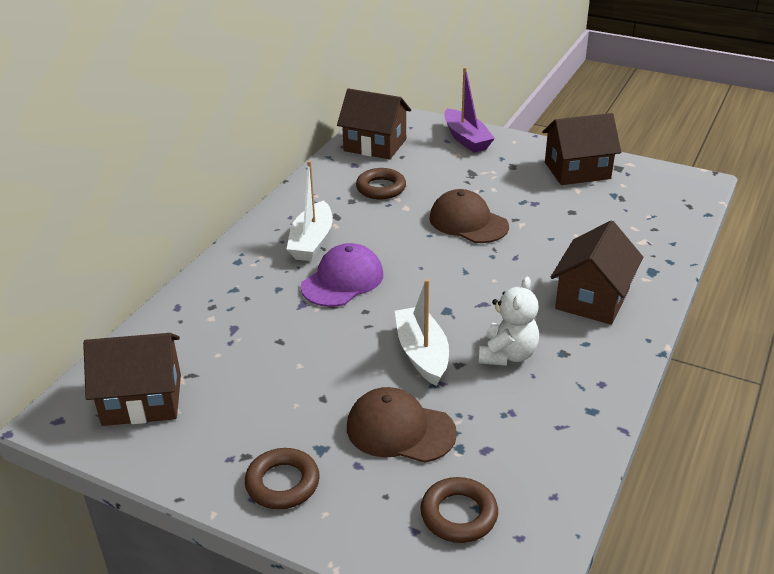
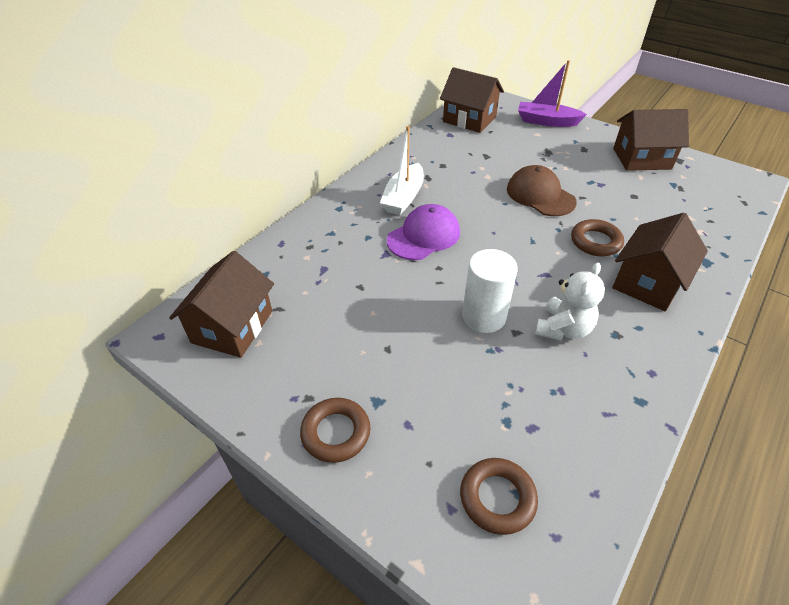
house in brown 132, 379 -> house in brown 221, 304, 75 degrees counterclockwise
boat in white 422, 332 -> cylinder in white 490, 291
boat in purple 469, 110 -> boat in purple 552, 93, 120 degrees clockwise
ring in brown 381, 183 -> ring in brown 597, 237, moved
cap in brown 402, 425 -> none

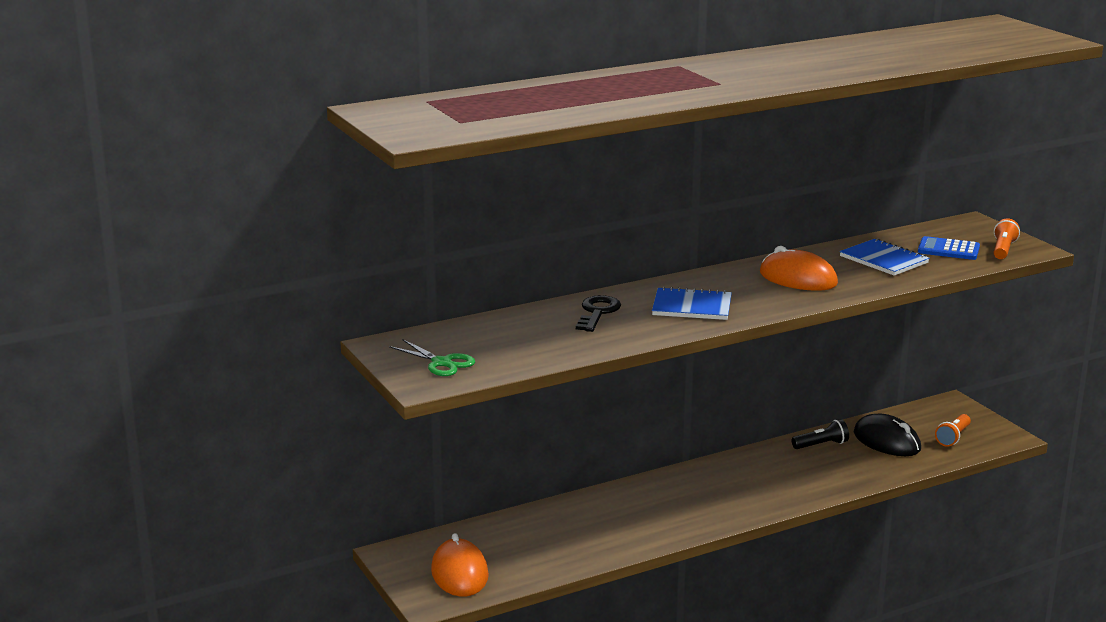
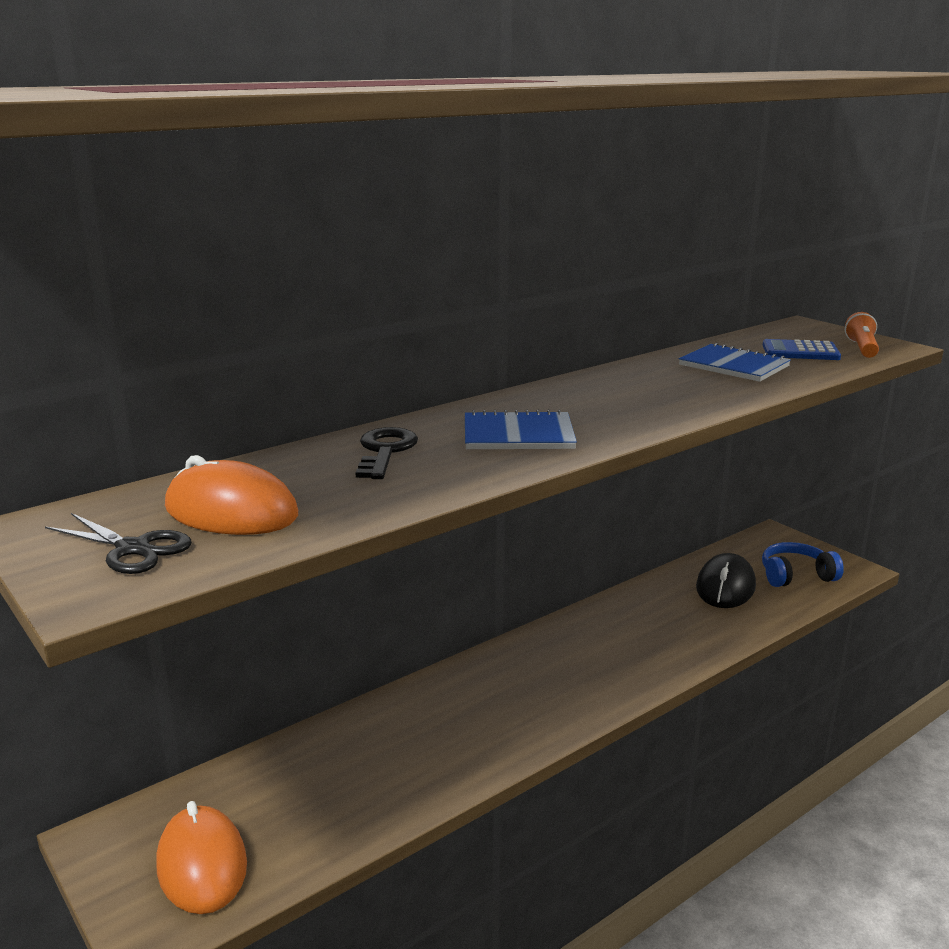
scissors in green 432, 357 -> scissors in black 118, 543
mouse in orange 799, 268 -> mouse in orange 231, 495, moved
mouse in black 887, 434 -> mouse in black 726, 580, 75 degrees clockwise
flashlight in orange 953, 430 -> headphones in blue 803, 564
flashlight in black 820, 434 -> none

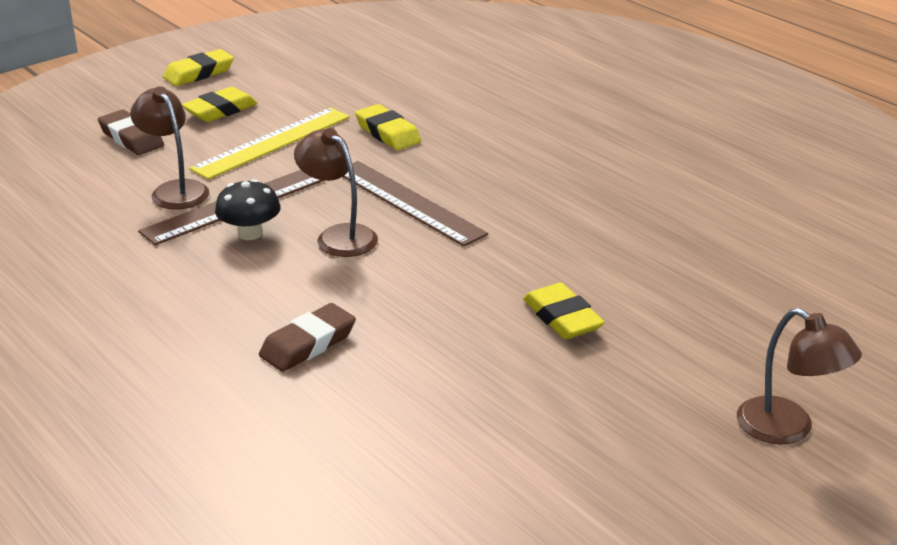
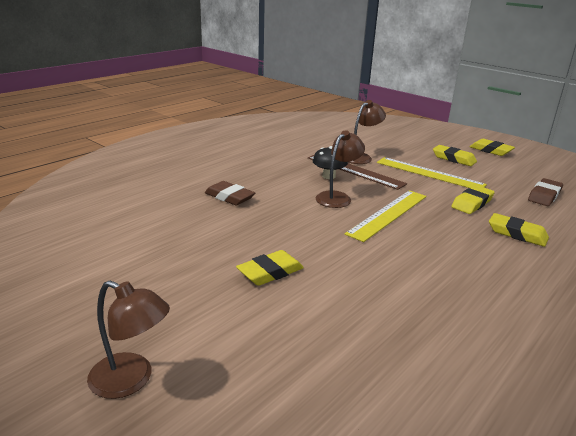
lamp in brown 799, 376 -> lamp in brown 128, 339, 105 degrees counterclockwise
ruler in brown 415, 204 -> ruler in yellow 385, 216
none -> eraser in yellow 519, 230
eraser in brown 131, 132 -> eraser in brown 545, 192, moved

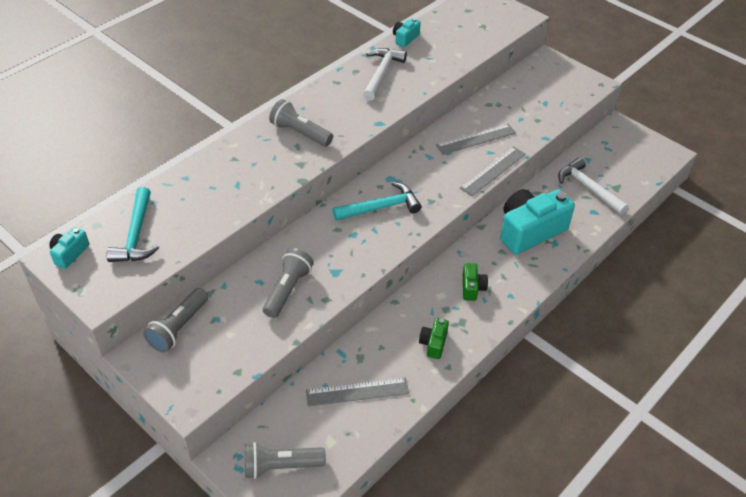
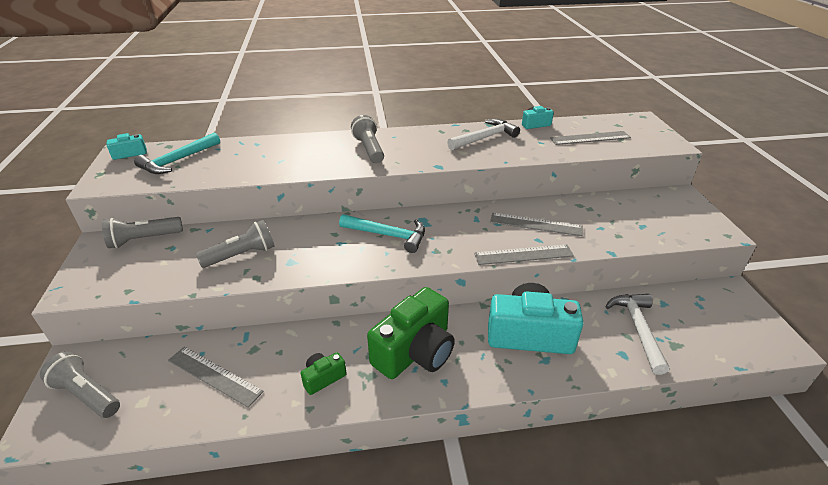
camera in green 475, 282 -> camera in green 411, 333, x2.16
none -> ruler in grey 590, 138

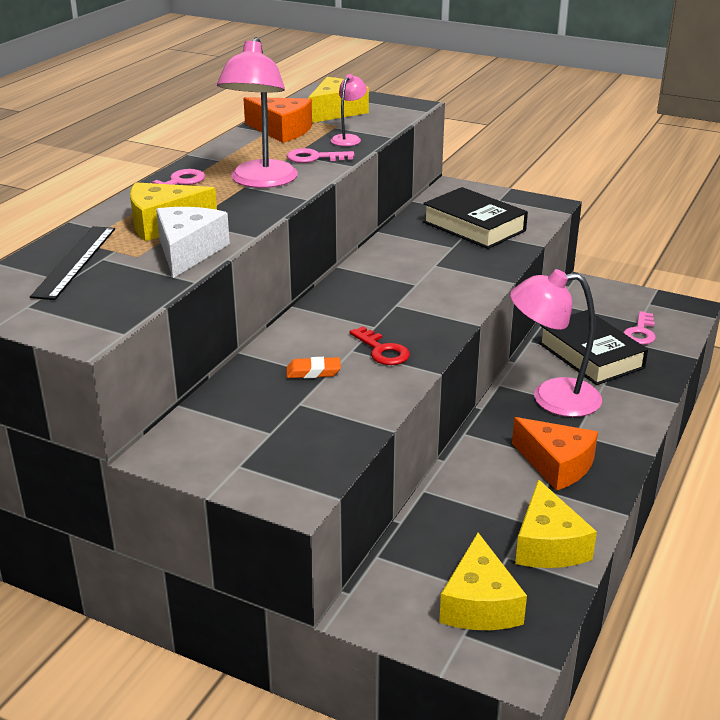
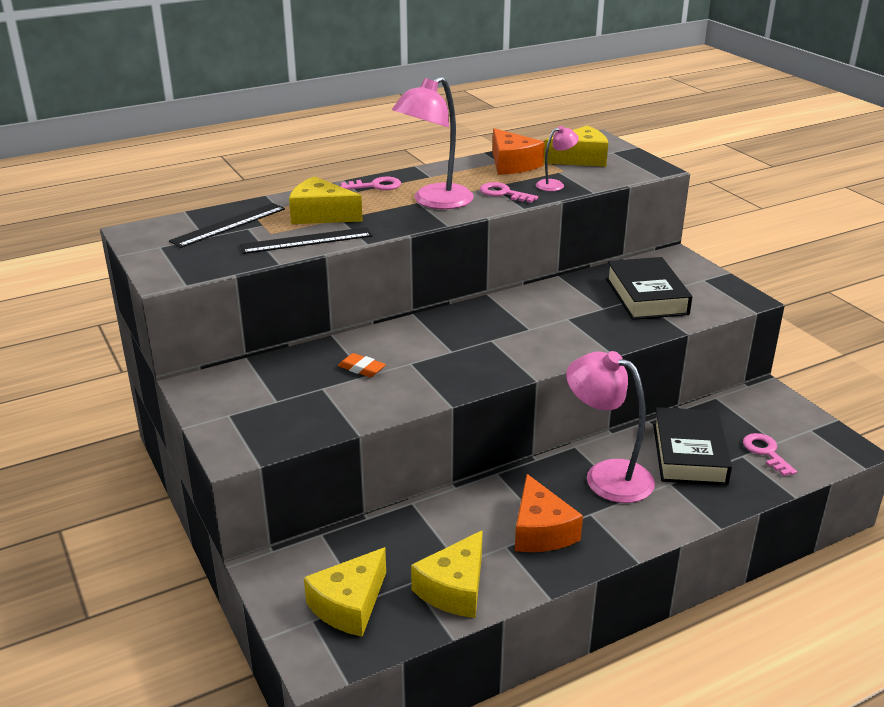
cheese in white 193, 242 -> ruler in black 306, 240
key in pink 639, 328 -> key in pink 770, 454, 105 degrees clockwise
key in red 379, 346 -> none

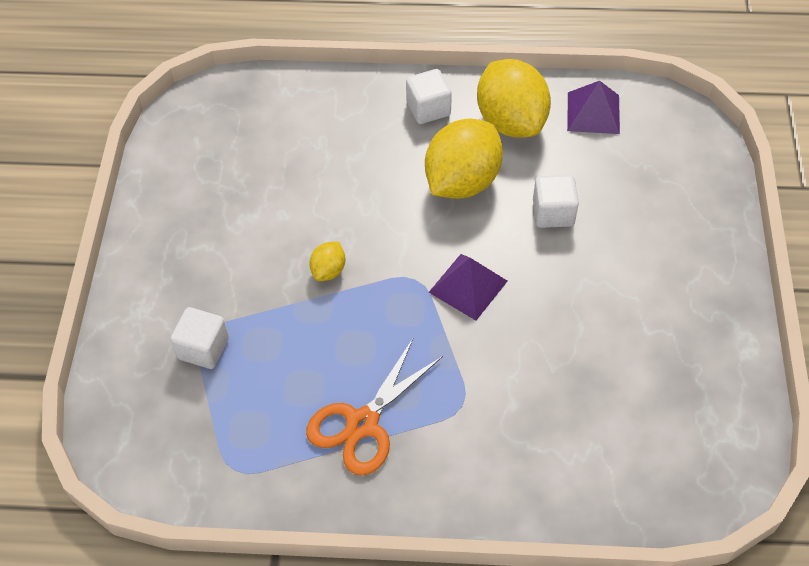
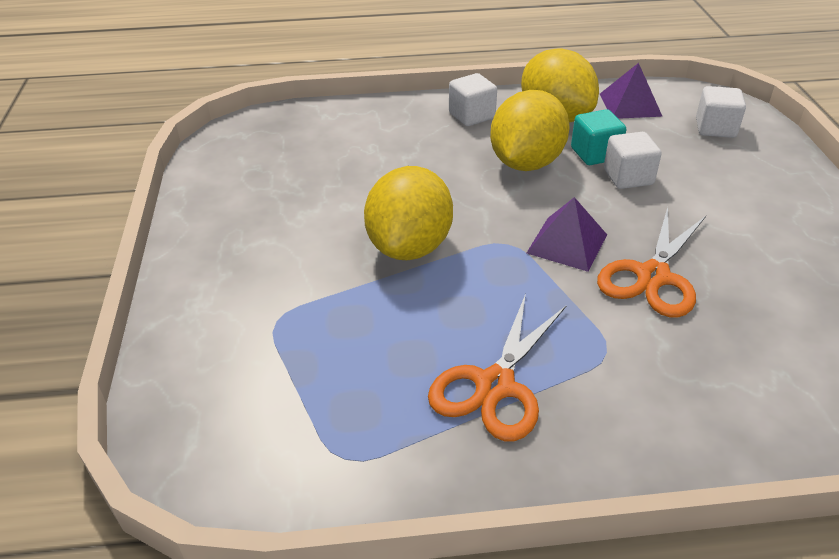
lemon in yellow 327, 261 -> lemon in yellow 408, 213, x2.21
none -> cube in turquoise 598, 137
none -> scissors in orange 651, 262
cube in white 199, 338 -> cube in white 721, 112, moved

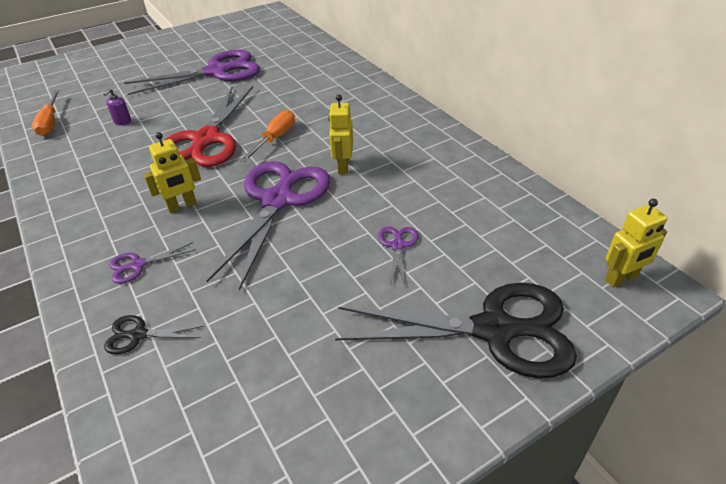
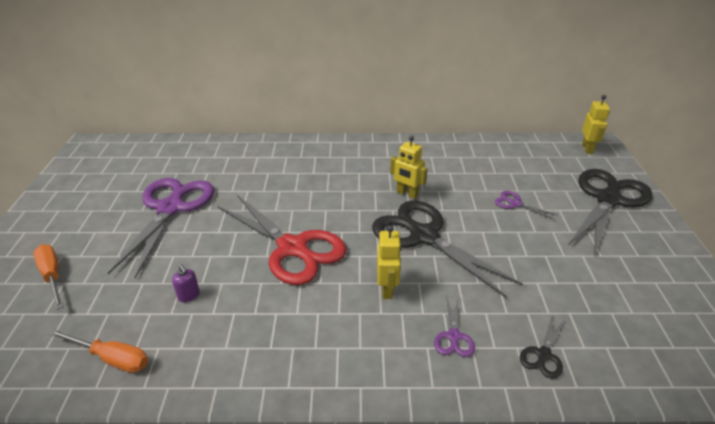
screwdriver in orange 267, 136 -> screwdriver in orange 48, 277, moved
scissors in purple 268, 225 -> scissors in black 447, 249

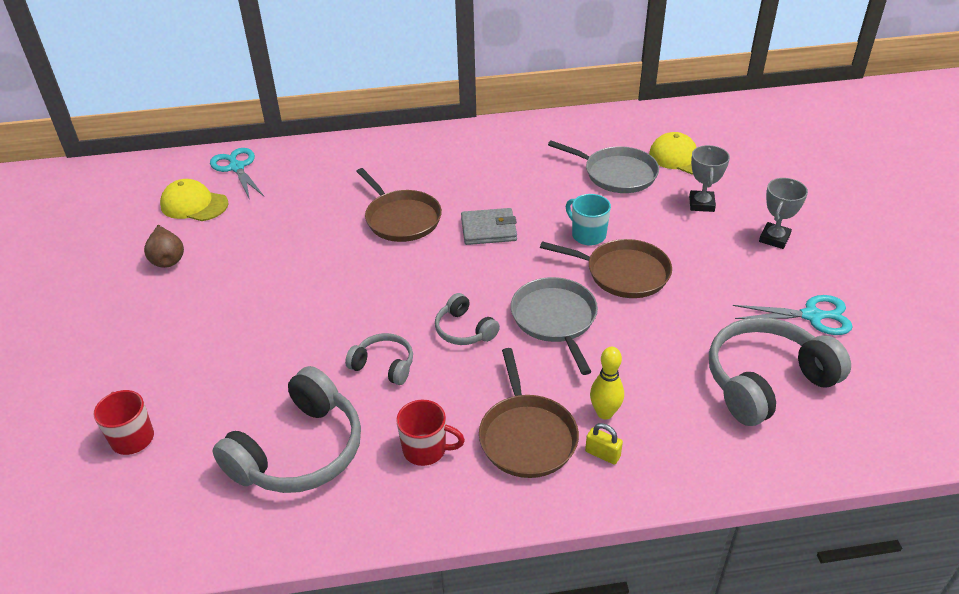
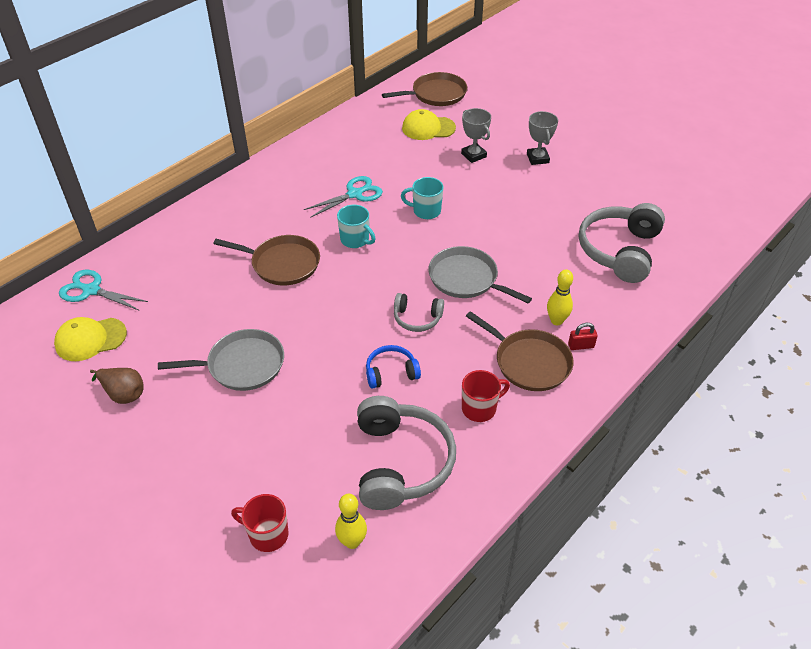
pan in grey 603, 166 -> pan in grey 221, 360, moved
scissors in turquoise 793, 315 -> scissors in turquoise 343, 197, moved
none -> bowling pin in yellow 351, 521
wallet in grey 489, 226 -> mug in turquoise 356, 226
headphones in grey 379, 359 -> headphones in blue 393, 367
pan in brown 606, 268 -> pan in brown 424, 89, moved
padlock in yellow 604, 444 -> padlock in red 582, 336

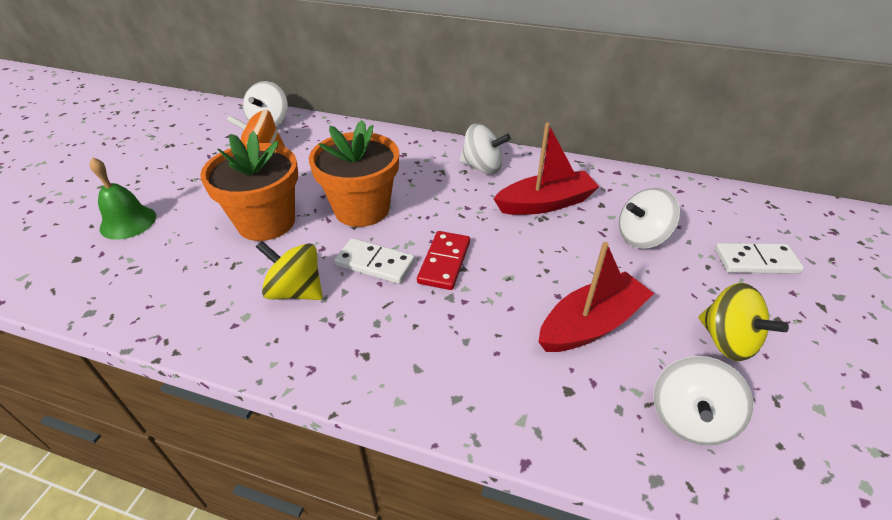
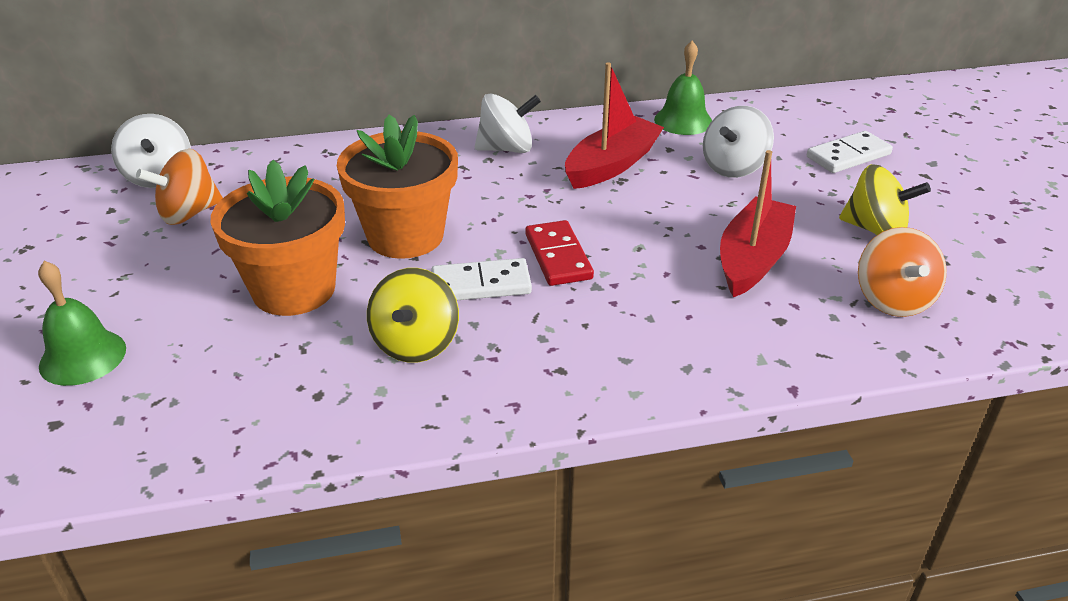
spinning top in yellow 289, 270 -> spinning top in yellow 413, 315, 75 degrees counterclockwise
none -> bell in green 683, 88
spinning top in white 703, 401 -> spinning top in orange 902, 272

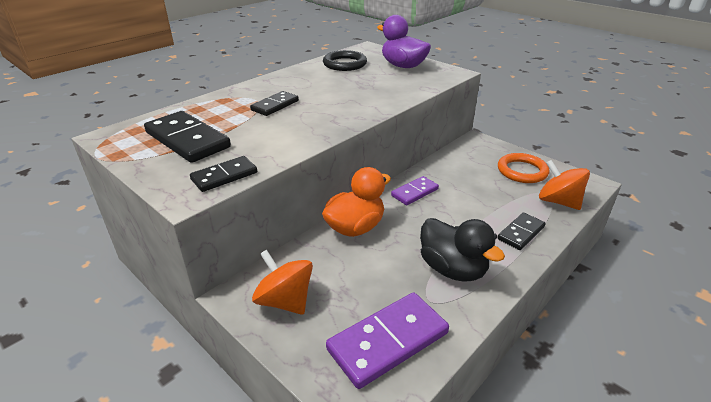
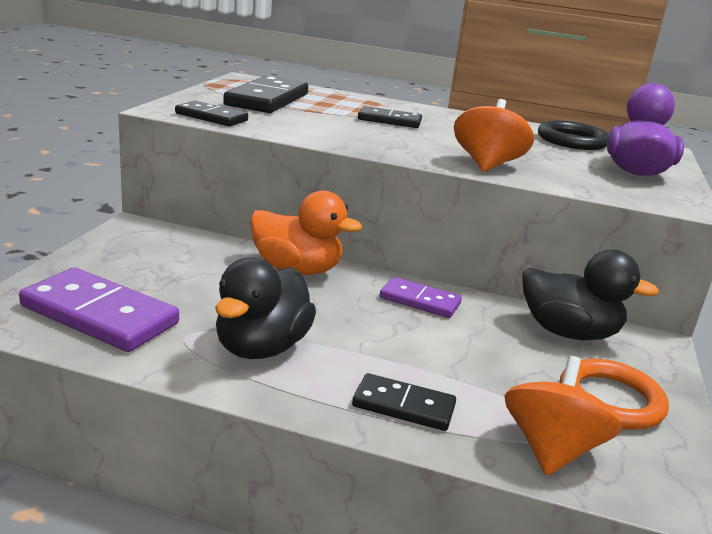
spinning top in orange 282, 282 -> spinning top in orange 494, 135, moved
none -> duck in black 590, 295

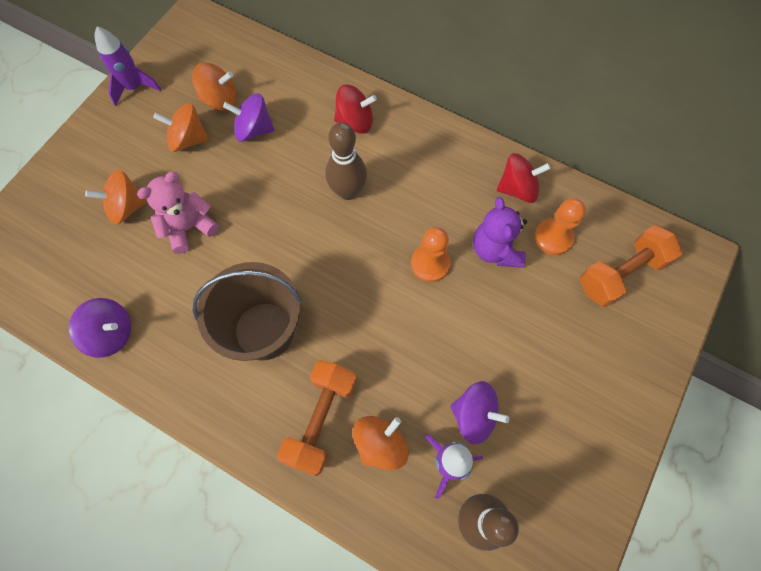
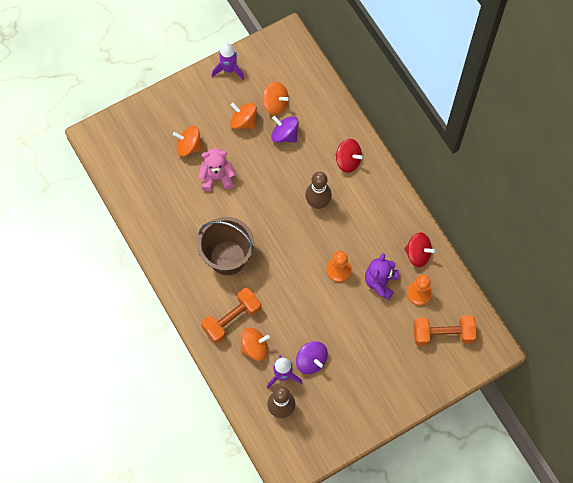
spinning top in purple 100, 328 -> none

